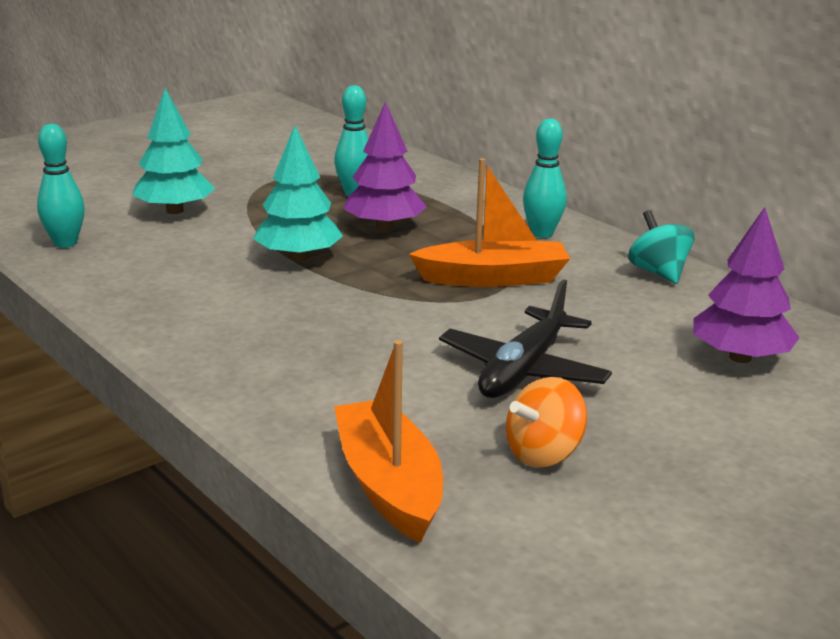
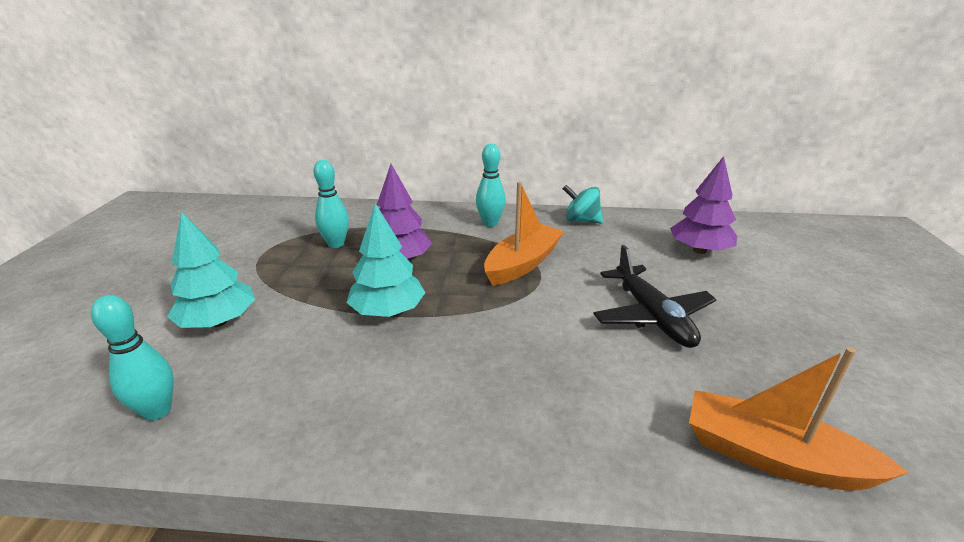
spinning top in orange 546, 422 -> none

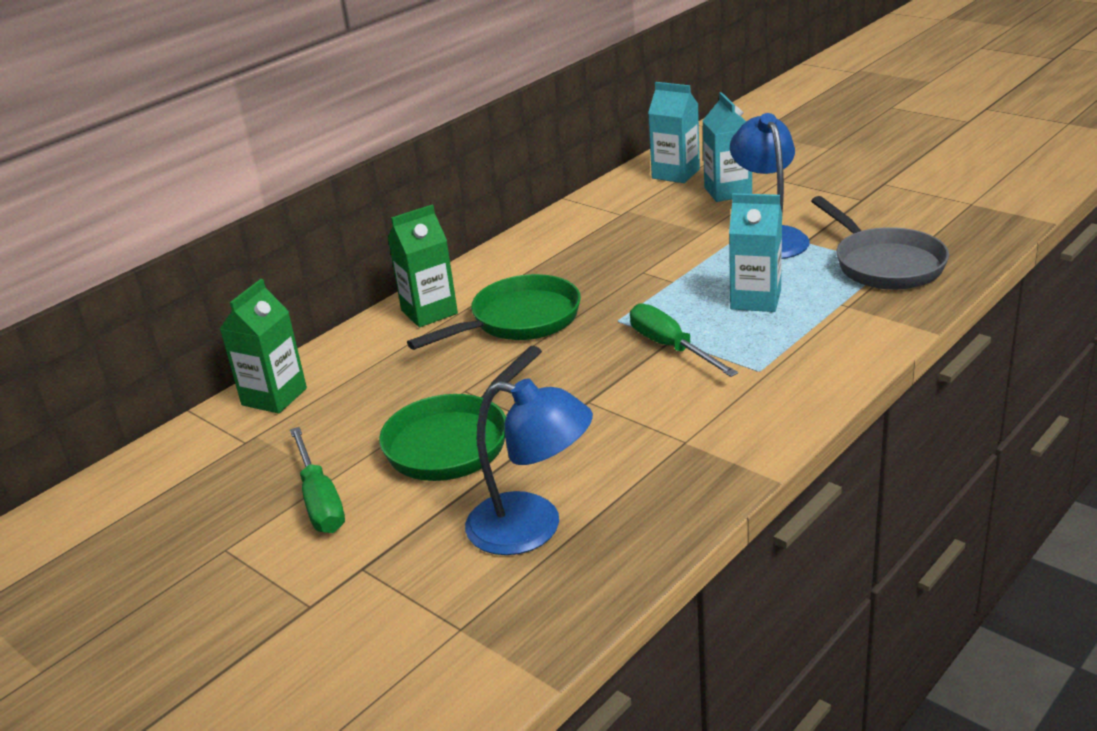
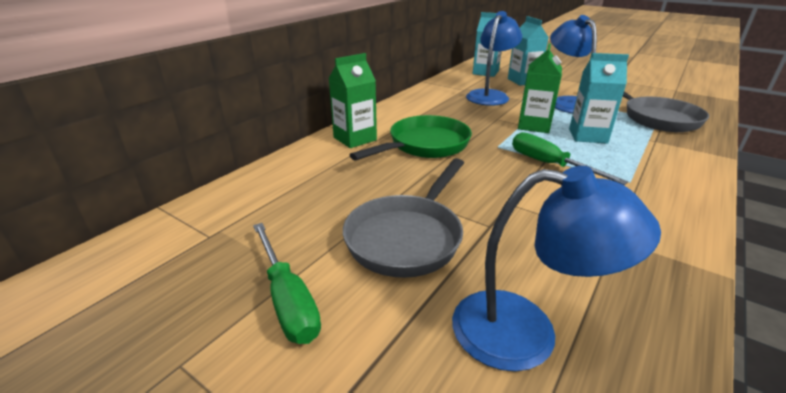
pan in green 460, 413 -> pan in grey 403, 218
none -> lamp in blue 494, 58
carton in green 263, 346 -> carton in green 540, 88, moved

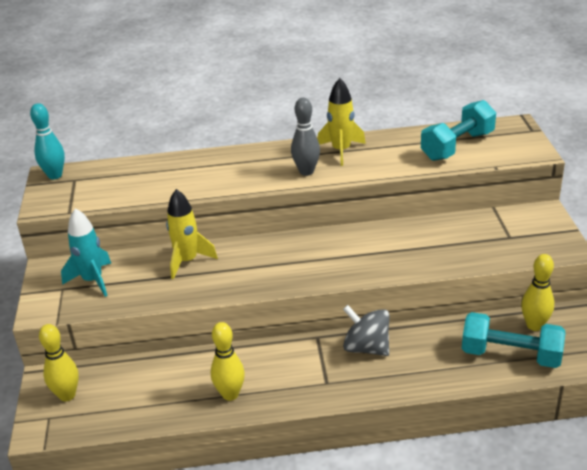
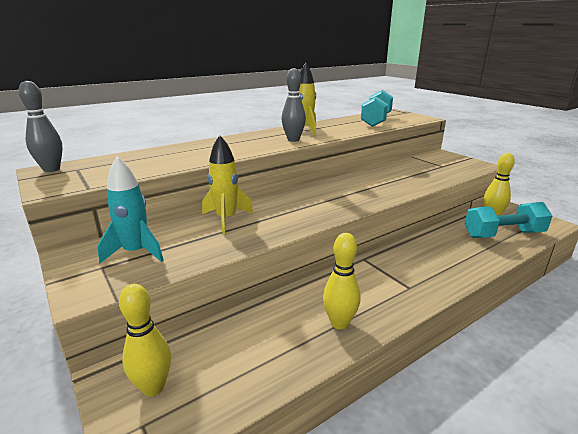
bowling pin in turquoise 47, 141 -> bowling pin in grey 41, 126
spinning top in grey 366, 330 -> none

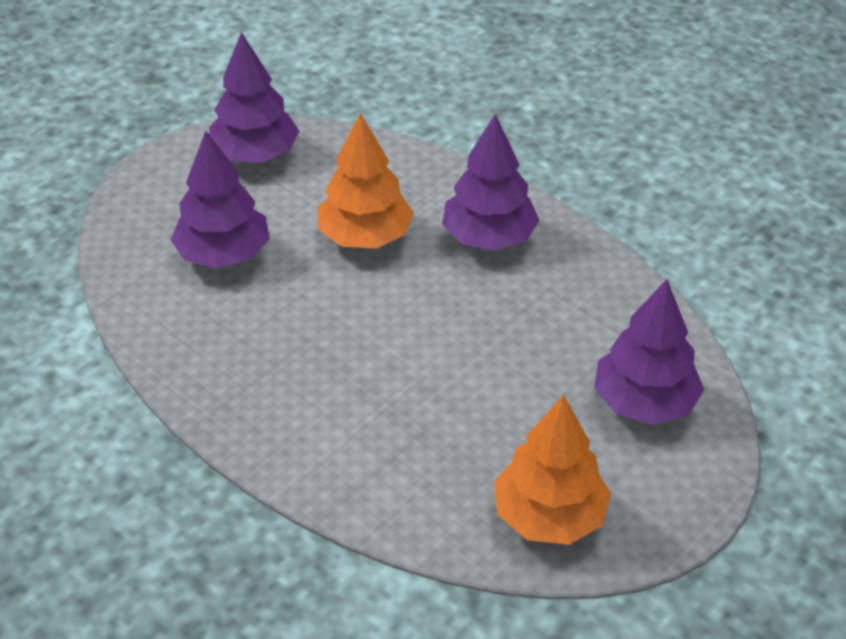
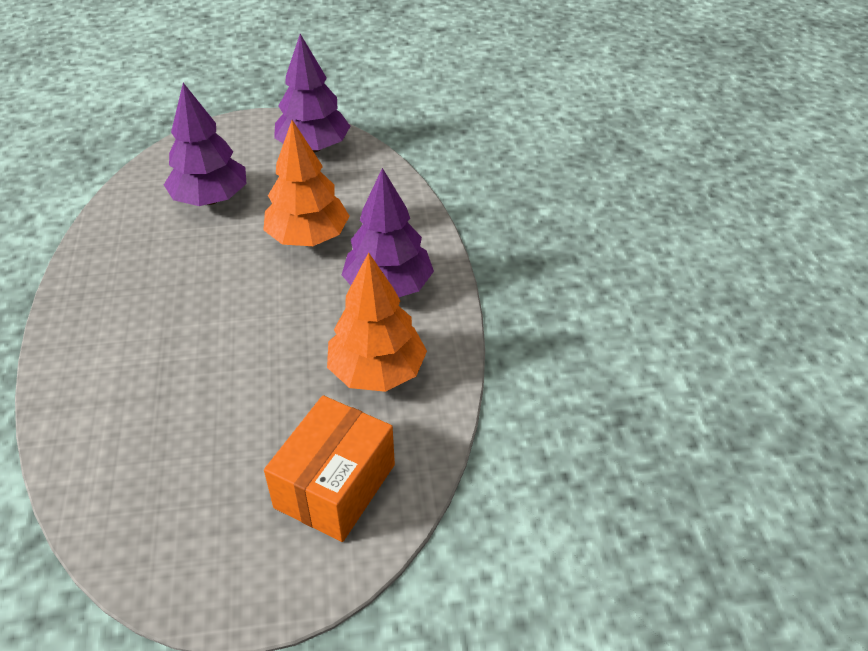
tree in purple 649, 352 -> box in orange 329, 468
tree in orange 552, 470 -> tree in orange 377, 322, moved

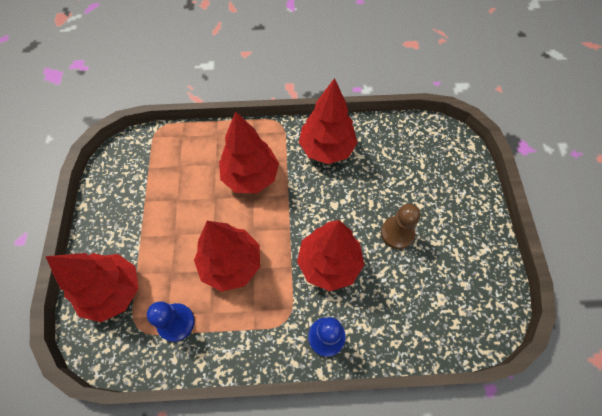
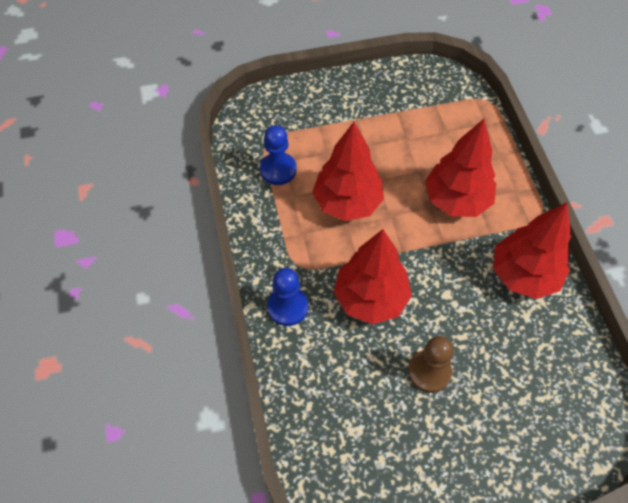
tree in red 92, 287 -> none

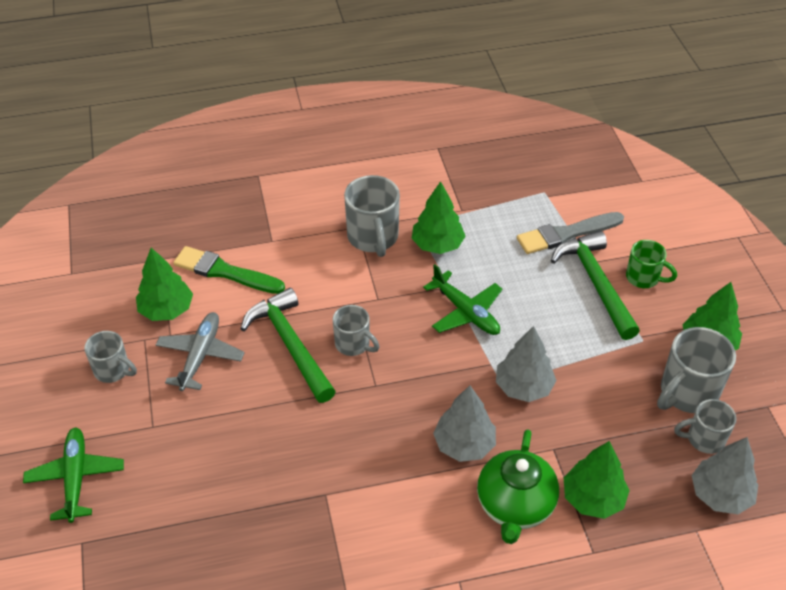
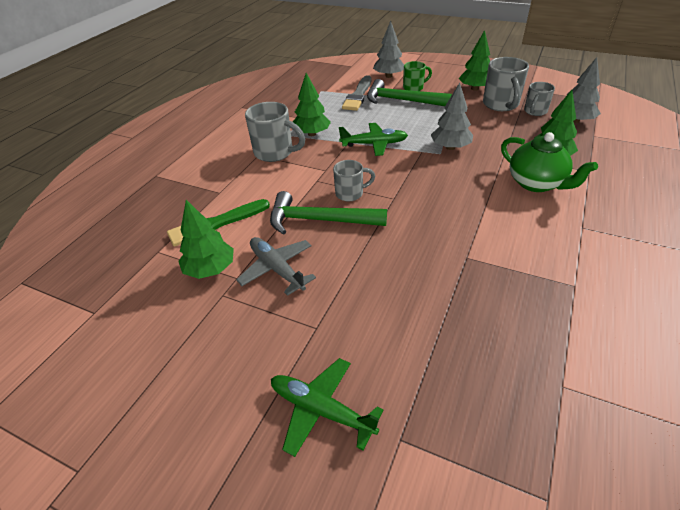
tree in grey 464, 424 -> tree in grey 388, 49, moved
mug in grey 110, 357 -> none

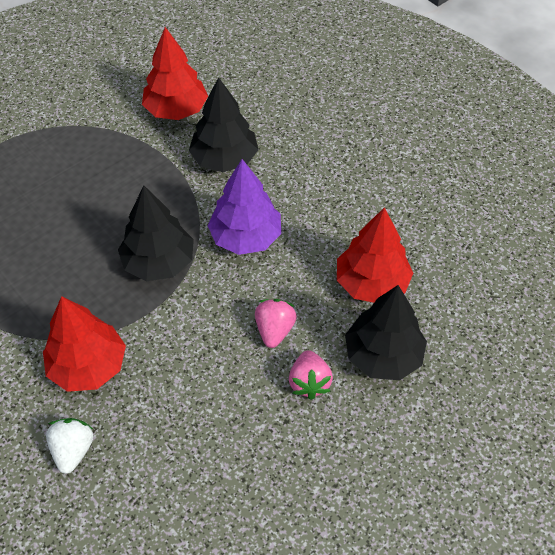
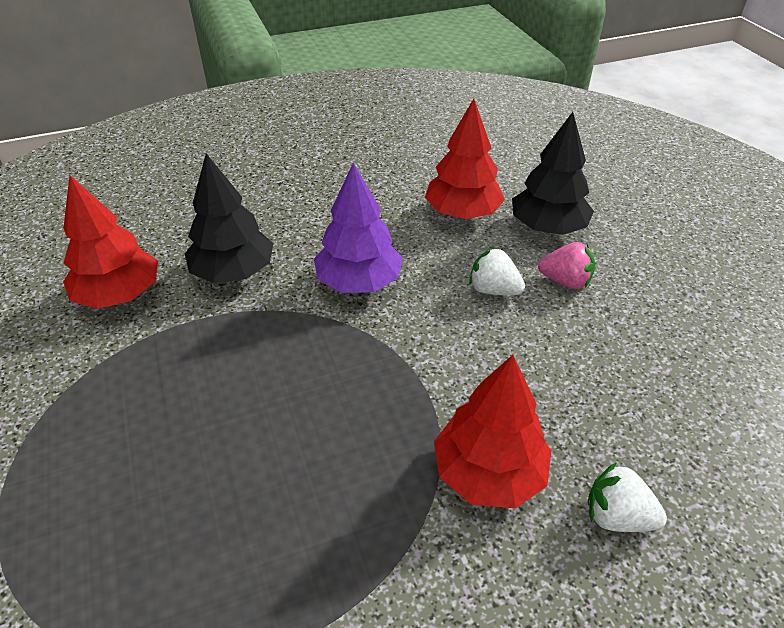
strawberry in pink 276, 323 -> strawberry in white 497, 271
tree in black 156, 233 -> none

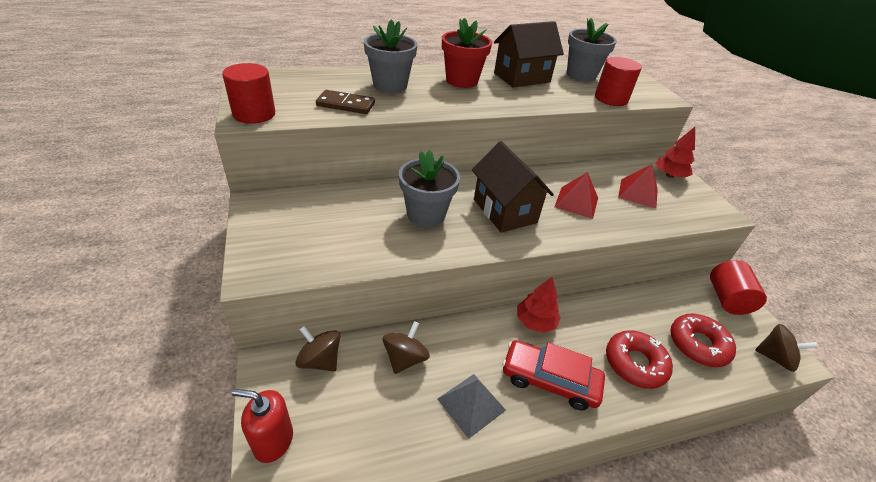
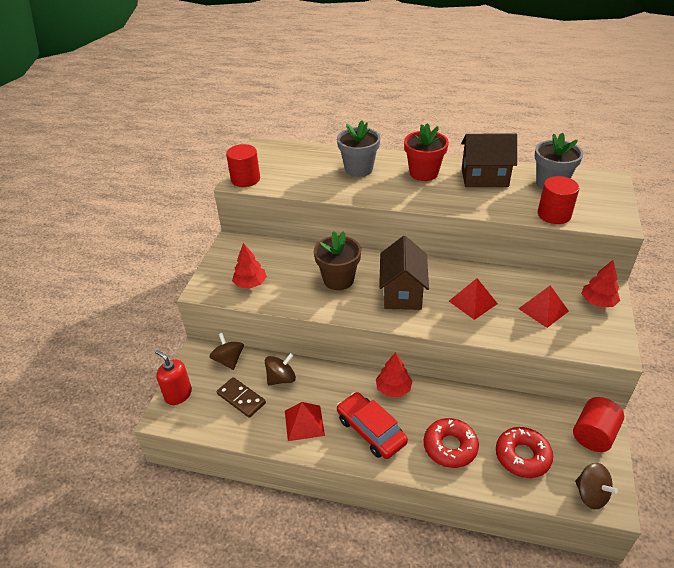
domino in brown 345, 102 -> domino in brown 241, 397, moved
none -> tree in red 249, 266
pyramid in grey 471, 406 -> pyramid in red 305, 421
flower pot in grey 429, 188 -> flower pot in brown 337, 260

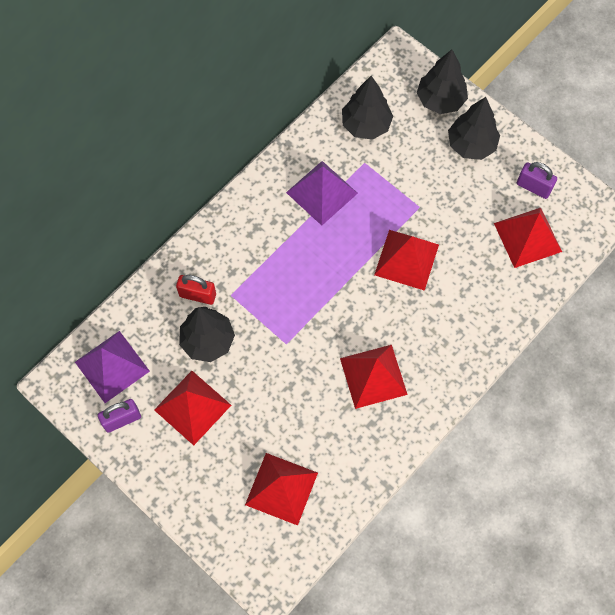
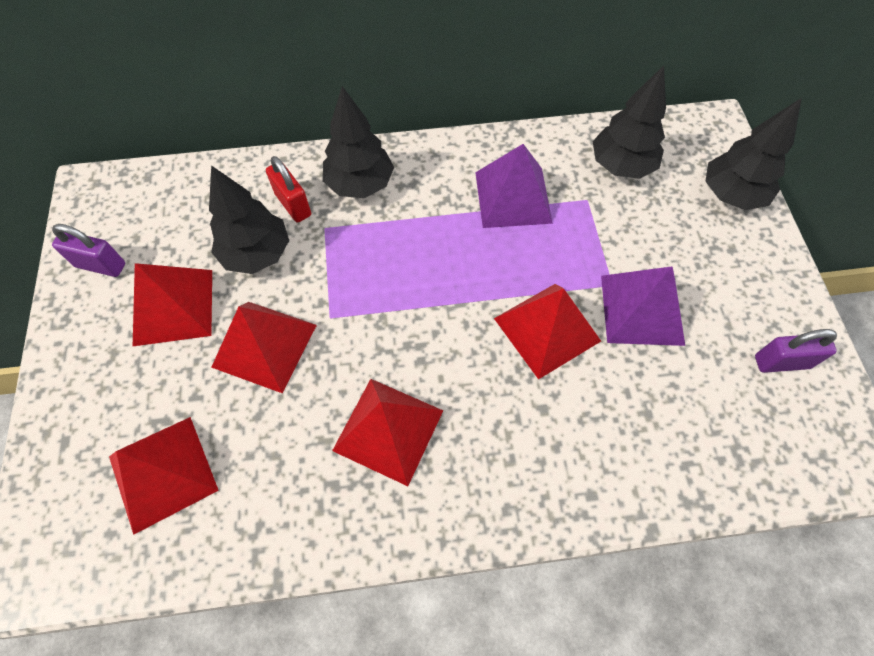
pyramid in red 528, 238 -> pyramid in red 264, 347, moved
tree in black 474, 128 -> tree in black 358, 142, moved
pyramid in purple 112, 367 -> pyramid in purple 643, 306, moved
padlock in purple 537, 180 -> padlock in purple 796, 351, 75 degrees counterclockwise

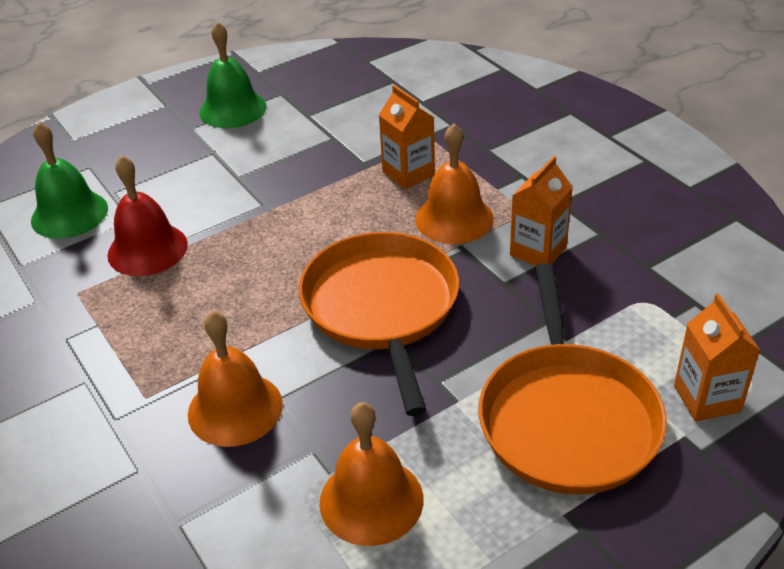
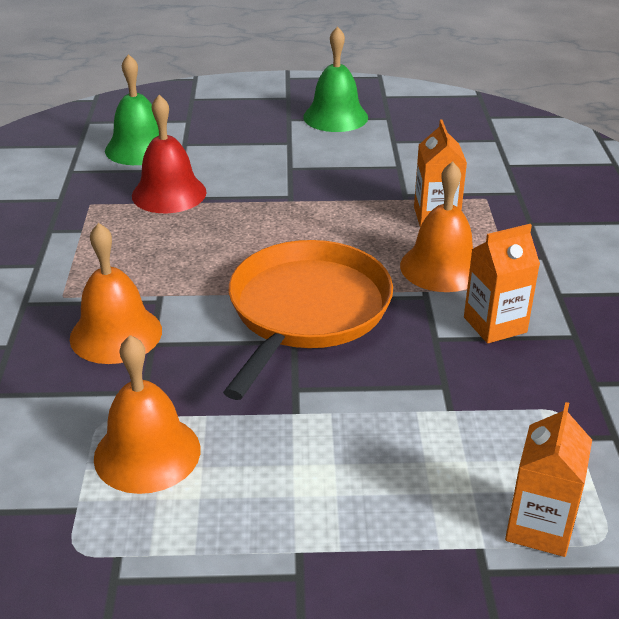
pan in orange 573, 379 -> none

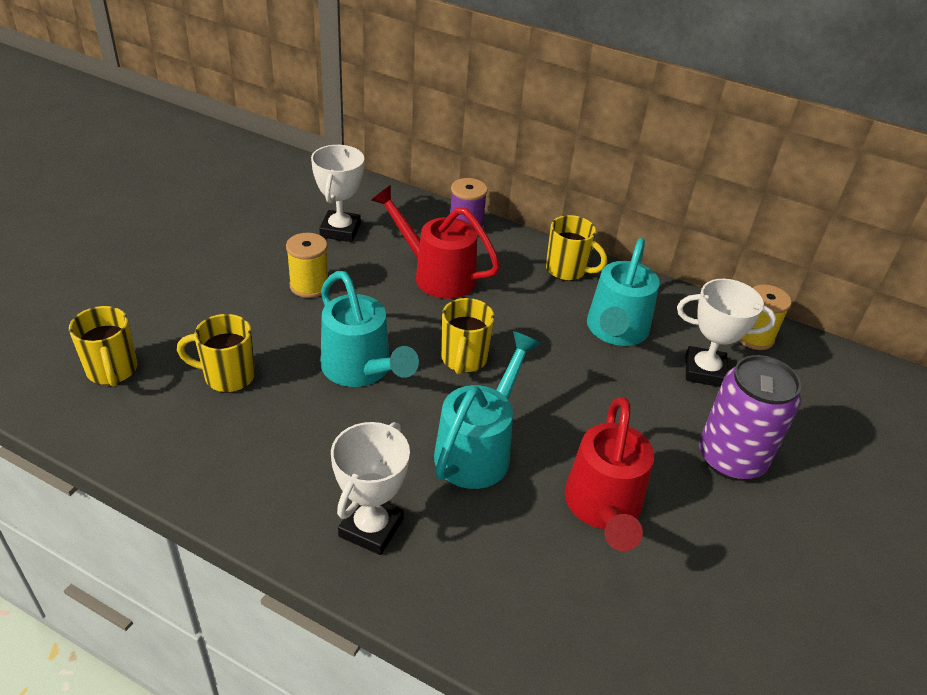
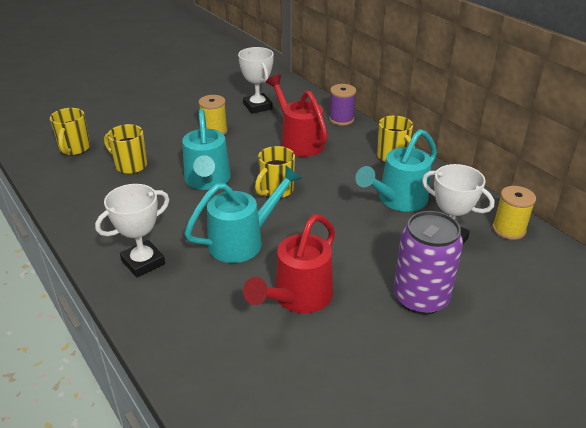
trophy in white 337, 193 -> trophy in white 256, 80, 60 degrees counterclockwise

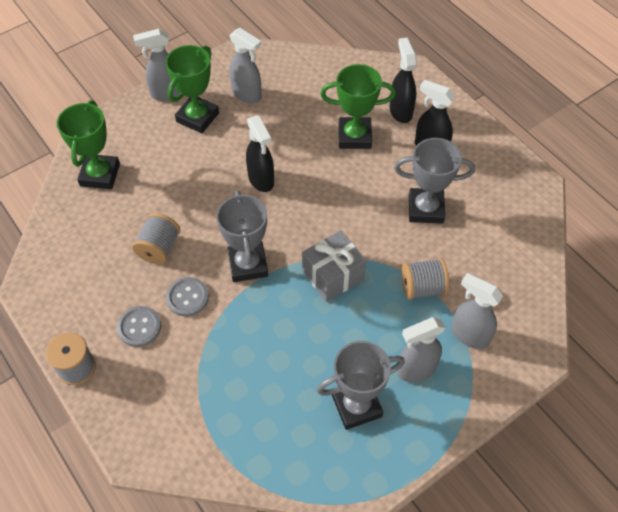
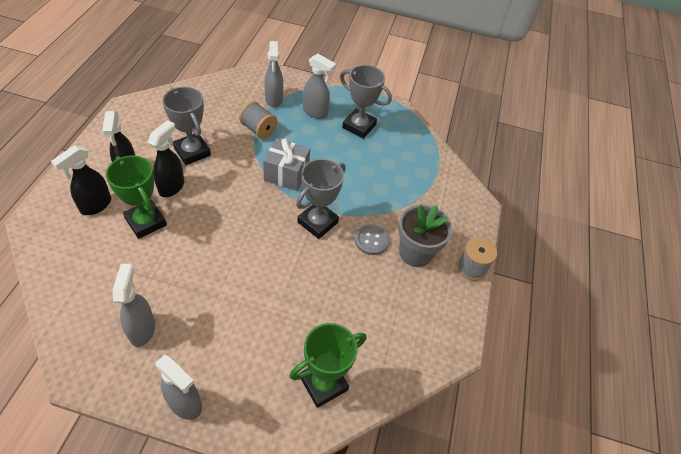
spray bottle in black 260, 154 -> spray bottle in black 166, 158, moved
button in grey 139, 326 -> flower pot in grey 425, 236
spool in grey 156, 238 -> none
trophy in green 192, 89 -> none

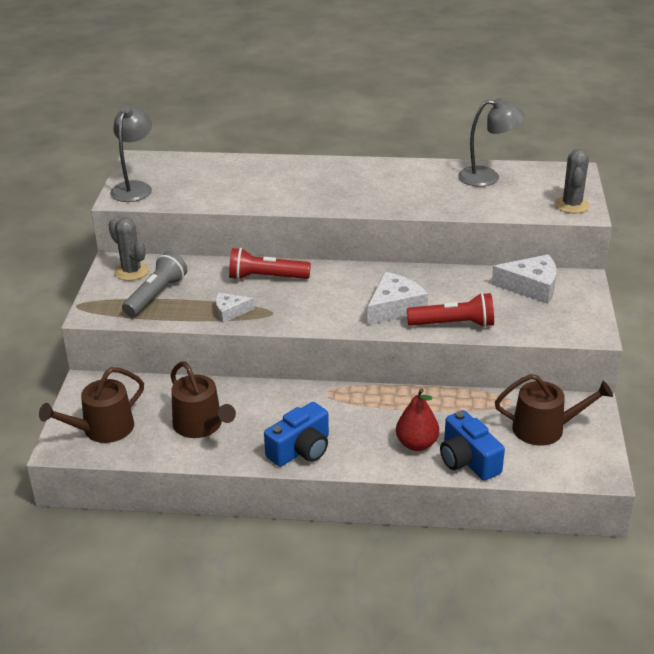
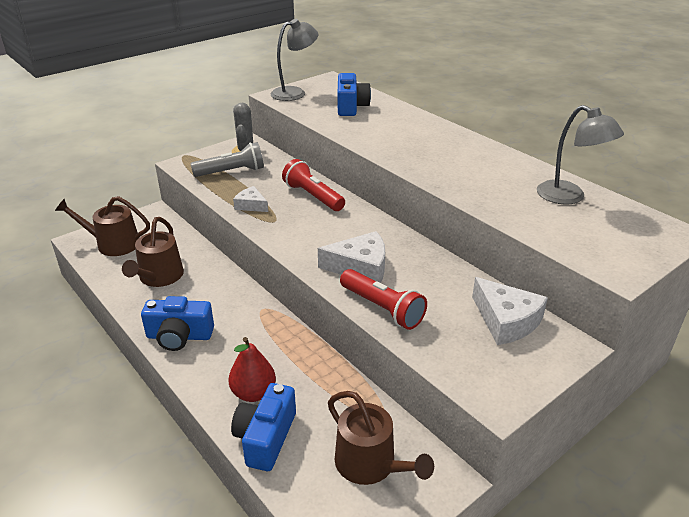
none -> camera in blue 354, 94
cactus in grey 572, 181 -> none

